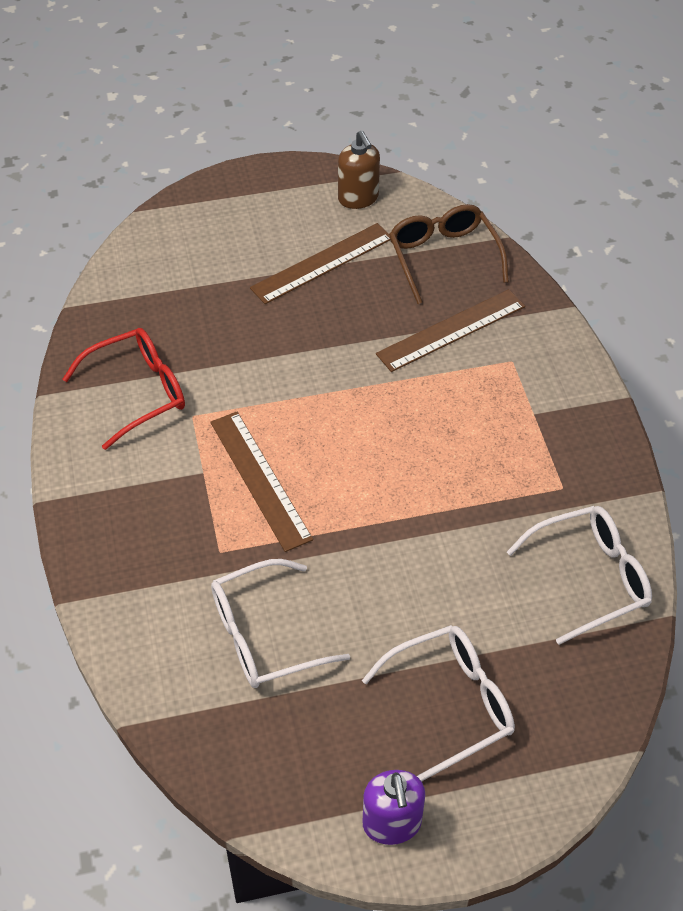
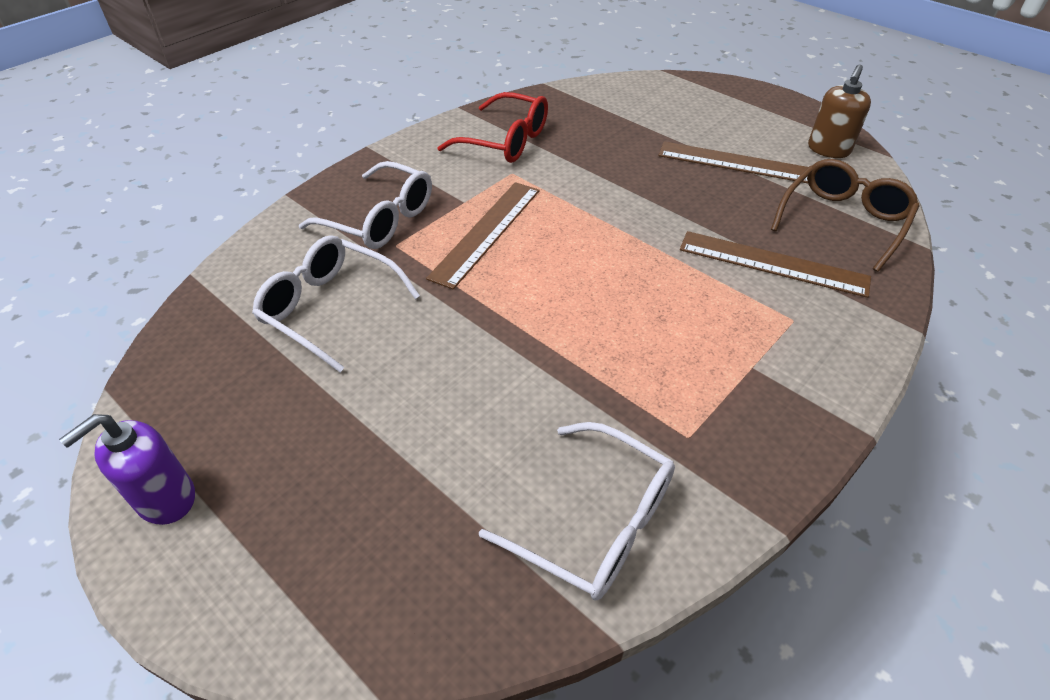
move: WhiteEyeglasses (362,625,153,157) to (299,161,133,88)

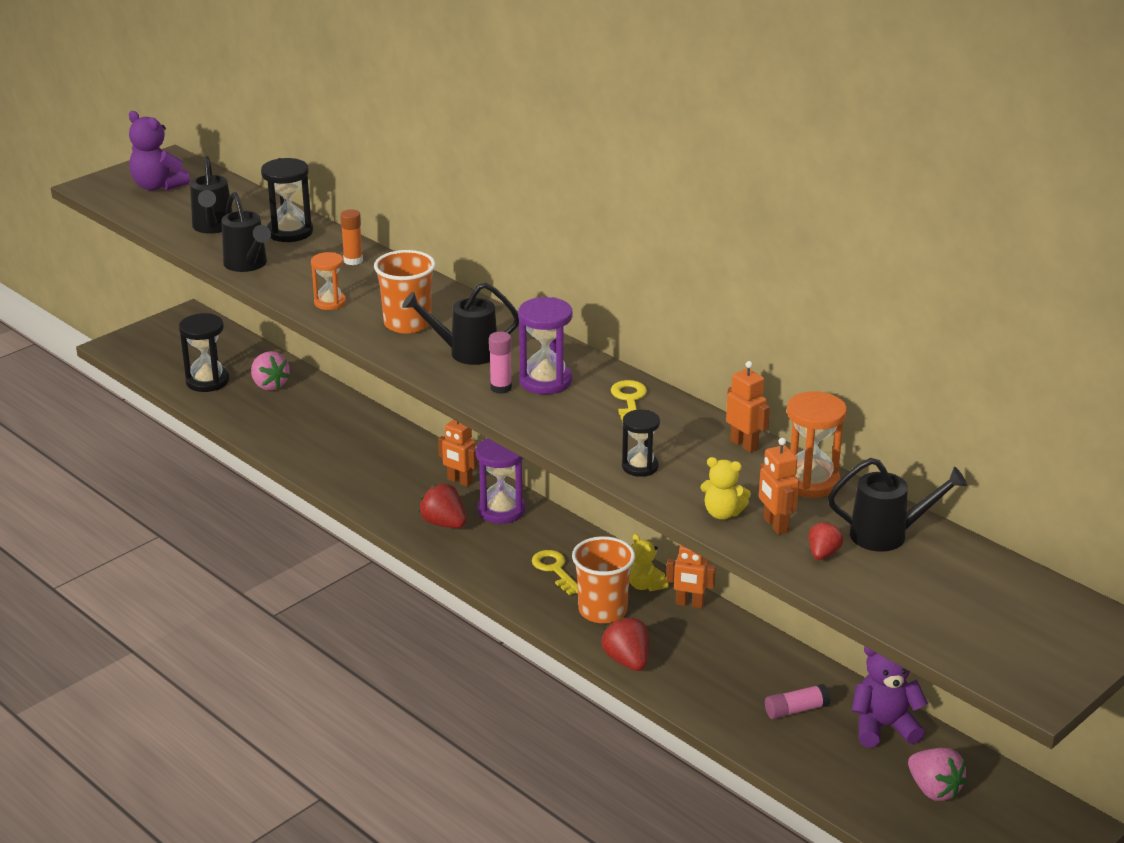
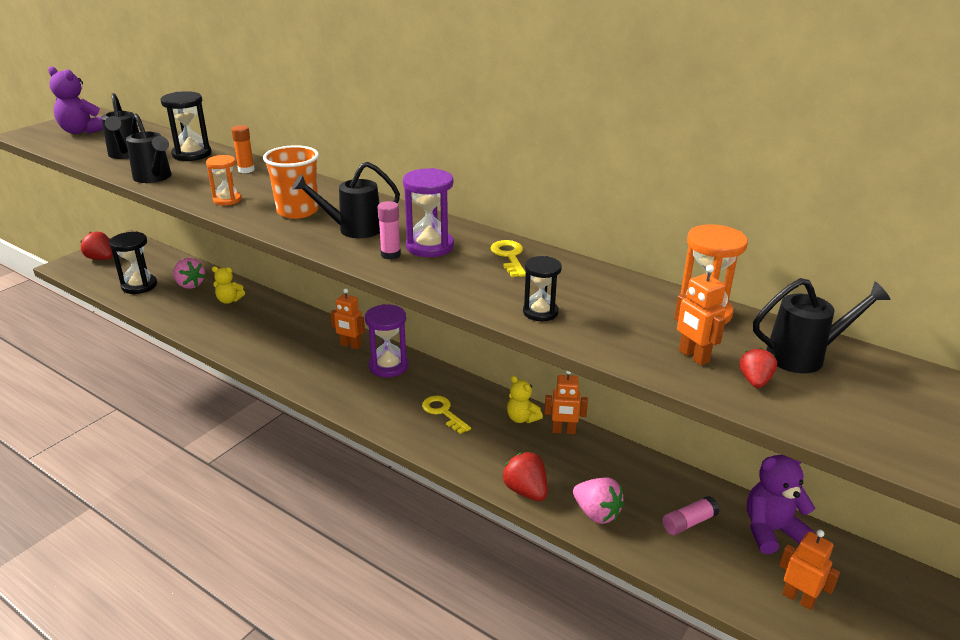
delete: BrightOrangeBeaker (572,536,63,87)
move: RedToyStrawberry (419,484,47,44) to (80,232,33,28); YellowTeddy (700,457,51,62) to (212,266,33,38); BrightOrangeToyRobot (726,361,44,92) to (779,530,61,80); RosyToyStrawberry (908,748,59,53) to (573,477,51,47)

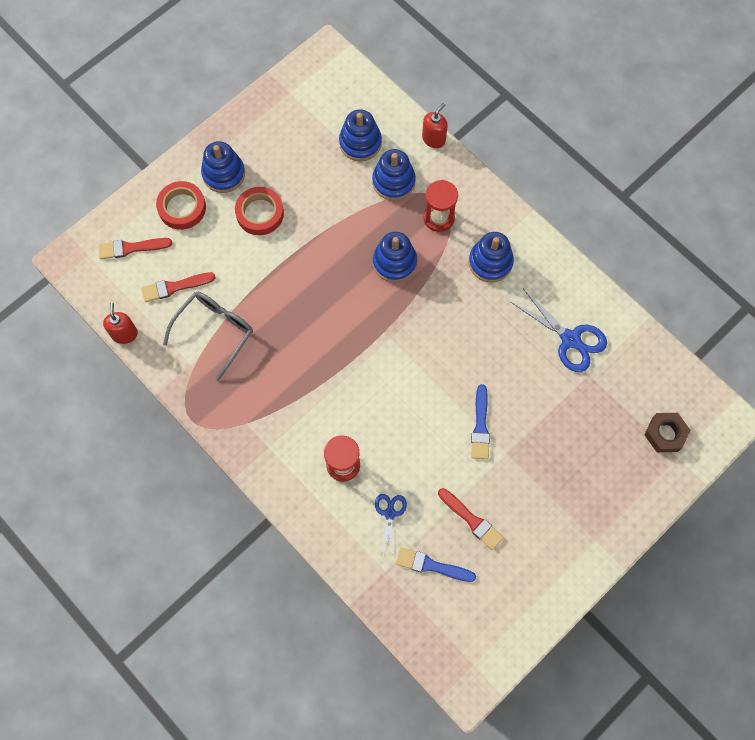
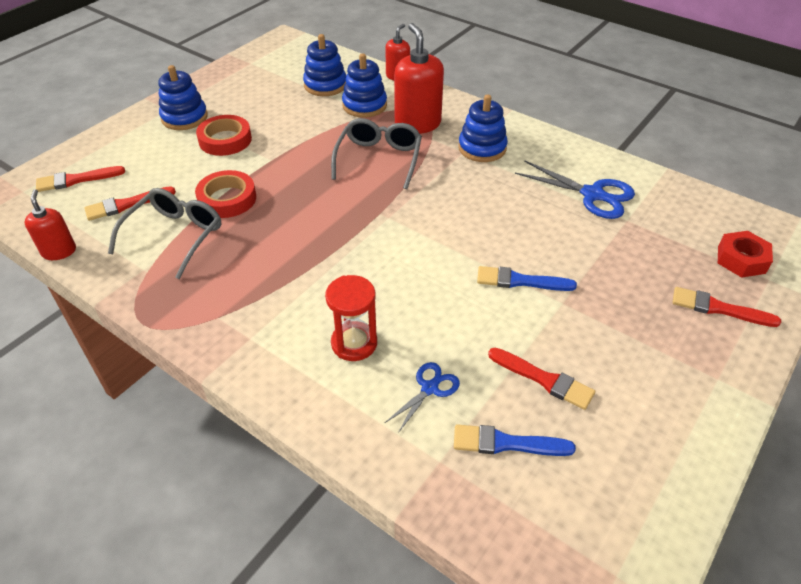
insert: RedPaintbrush (673,287,108,40)
move: RedStickyTape (156,181,50,49) to (195,170,61,48)
replace: CobaltStackingToy (373,232,44,50) to GreyEyeglasses (331,118,91,71); RedSandglass (423,180,35,52) to RedSoapDispenser (394,23,50,111)
recolor: DarkBrownHexagonNut (644,413,47,39) to RedHexagonNut (718,231,55,47)
rotate: CobaltScissors (375,494,32,61) = (385,362,75,71) 45 degrees clockwise; CobaltPaintbrush (471,384,19,75) = (477,266,100,25) 105 degrees clockwise

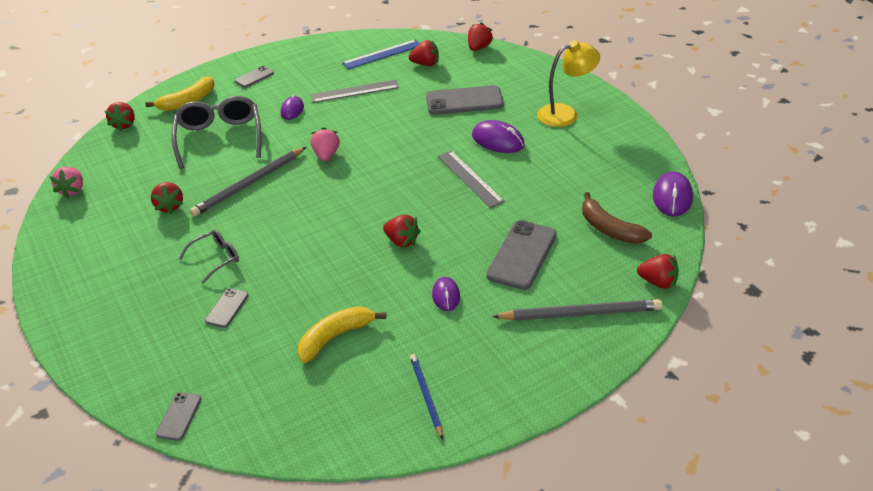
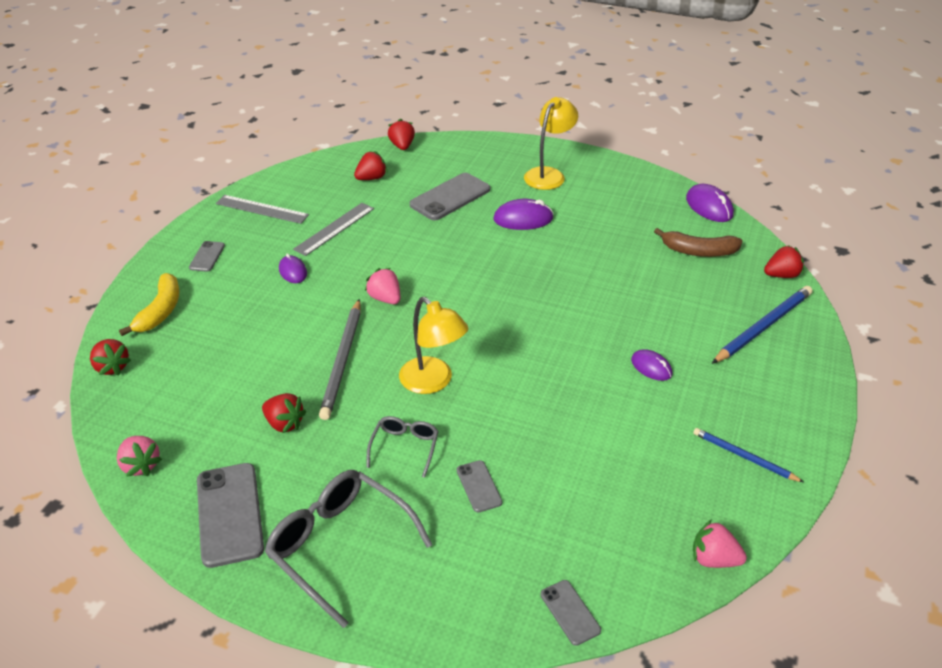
delete: YellowToyBanana (298,306,88,57); CobaltMeasuringStick (342,39,78,30); RedToyStrawberry (383,215,37,32)
insert: YellowReadingLamp (399,297,69,97); RosyToyStrawberry (693,519,54,49)
move: GreyEyeglasses (171,96,91,73) to (265,470,168,158); GreyMeasuringStick (438,151,67,57) to (216,195,93,29); GreySmartphone (486,220,71,70) to (197,463,67,105)
recolor: GreyPencil (492,299,170,22) to CobaltPencil (712,286,100,78)

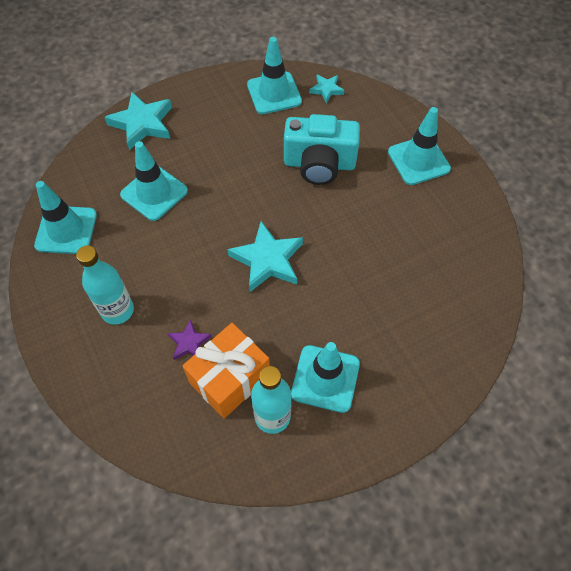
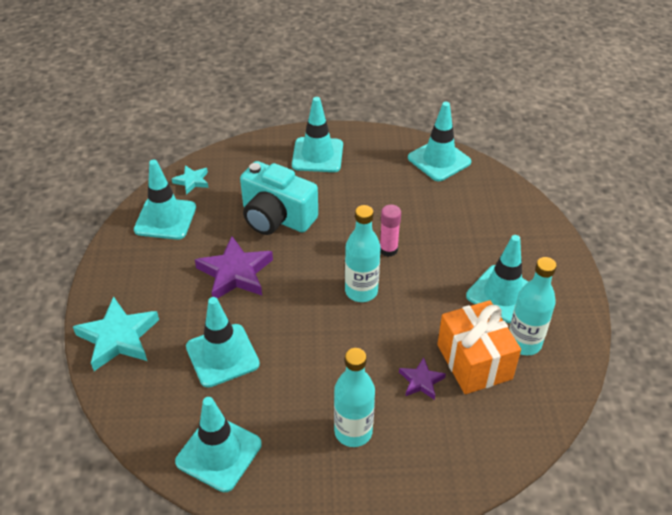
insert: PurpleFivePointedStar (195,236,78,63); RosyGlue (380,205,21,52); TealRoadCone (408,102,63,79)
replace: TealFivePointedStar (227,221,76,71) to TealBottle (345,205,36,97)
rotate: TealPhotoCamera (284,114,76,71) = (240,161,78,74) 90 degrees clockwise

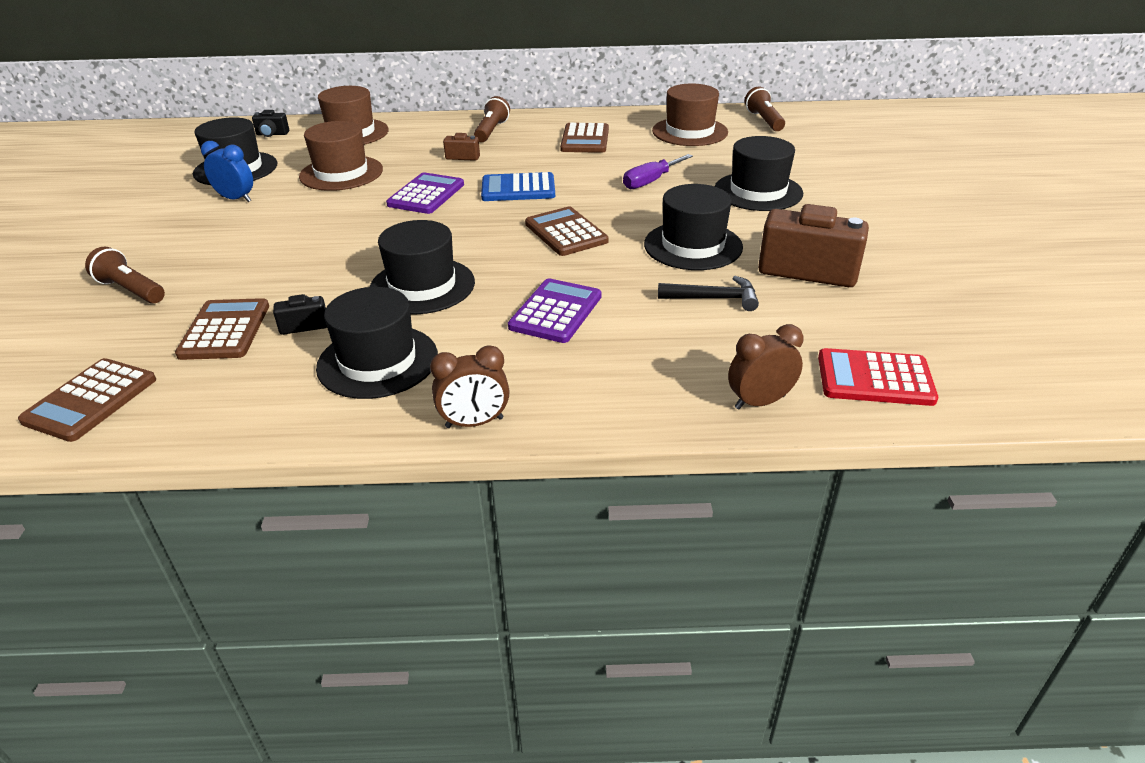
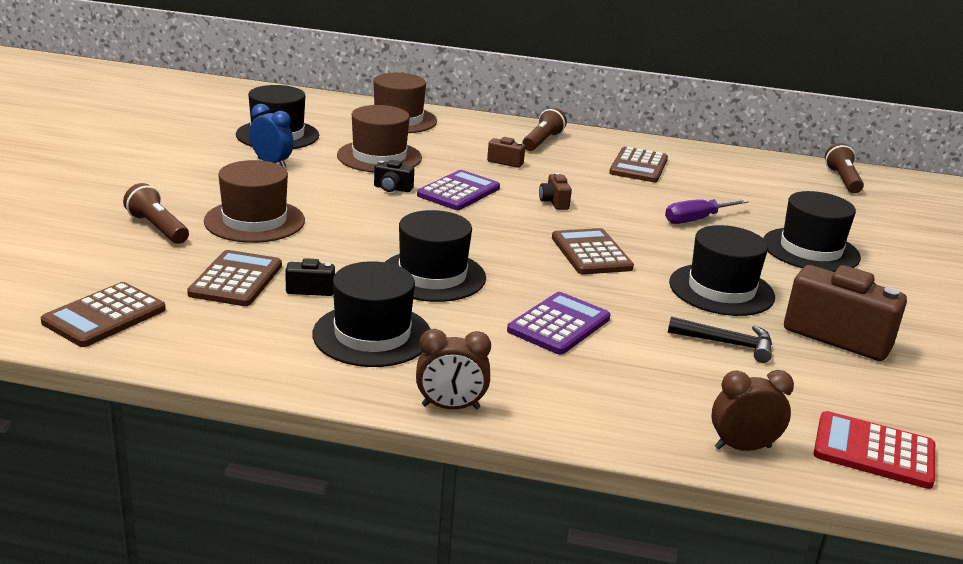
move: EbonyPhotoCamera (252,110,37,27) to (374,160,40,32); DarkBrownTopHat (652,84,76,62) to (204,160,101,83)
replace: CobaltAddingMachine (481,172,74,29) to DarkBrownPhotoCamera (539,172,33,38)

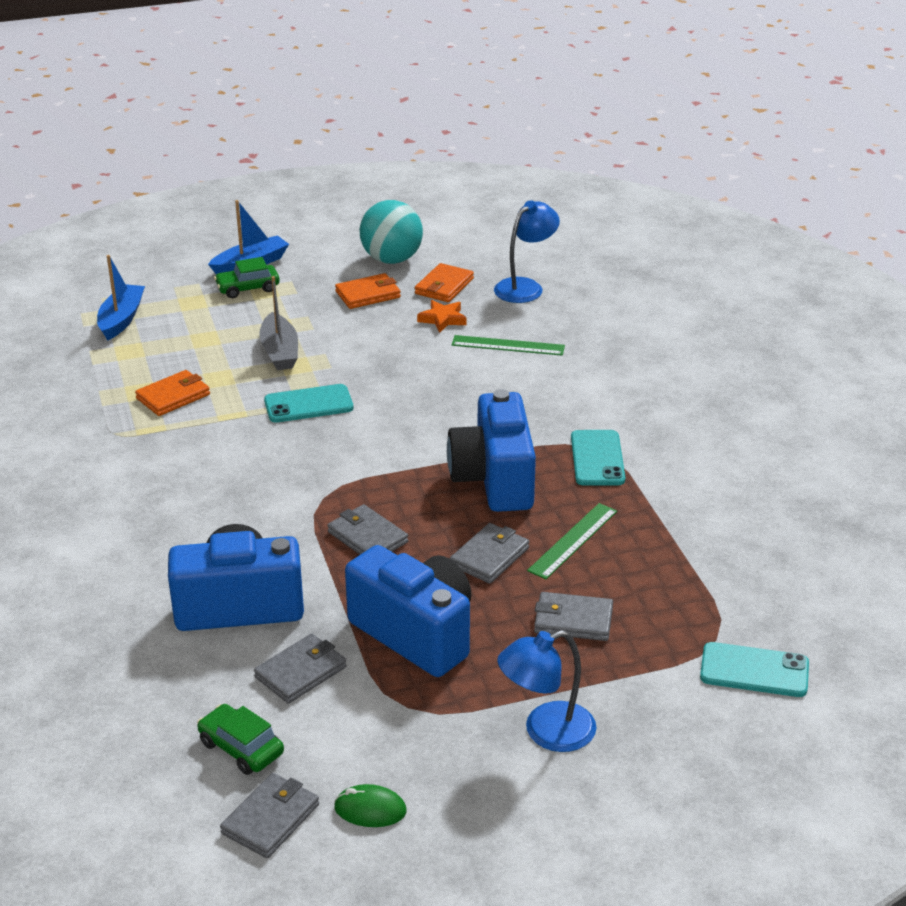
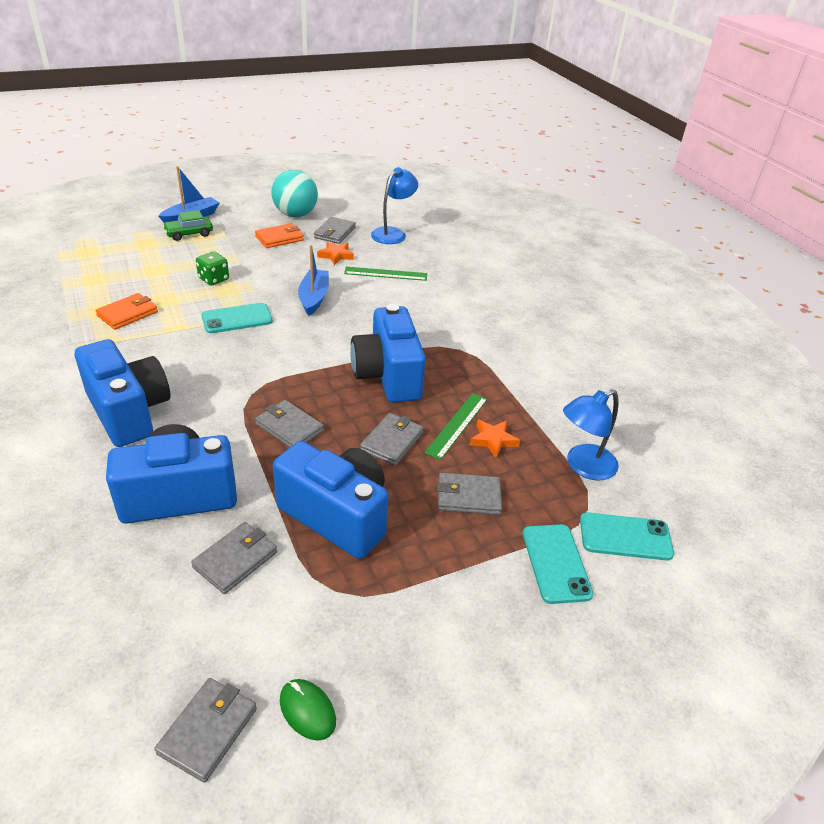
delete: LeafGreenCar (197,704,87,71)
insert: CobaltPhotoCamera (75,339,95,108); BrightOrangeFivePointedStar (470,419,50,39)
move: CobaltToyBoat (97,255,48,86) to (298,245,31,71); CobaltReadingLamp (497,630,99,122) to (563,389,56,92); TealSmartphone (571,430,54,56) to (523,524,70,80)
replace: GreyToyBoat (259,276,39,94) to LeafGreenDie (196,252,33,33)
recolor: BrightOrangeCardWallet (415,263,59,39) to GreyCardWallet (314,217,42,27)
rotate: LeafGreenPcMouse (334,784,73,43) = (280,679,56,62) 45 degrees clockwise

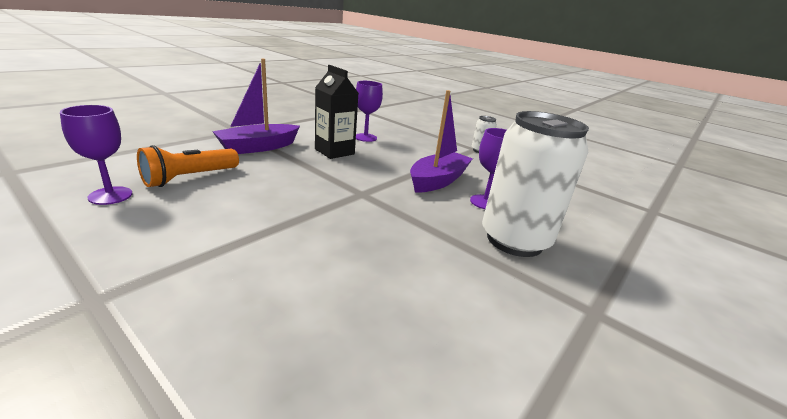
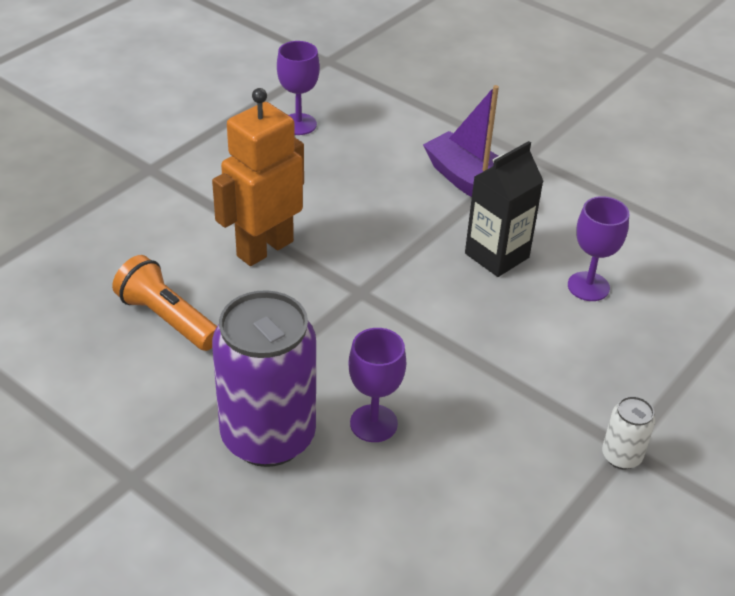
delete: PurpleToyBoat (410,90,63,103)
insert: BrightOrangeToyRobot (212,88,92,178)
move: BrightOrangeTorch (137,145,102,42) to (112,255,105,96)
recolor: WhiteTin (482,111,107,146) to PurpleTin (212,290,104,177)

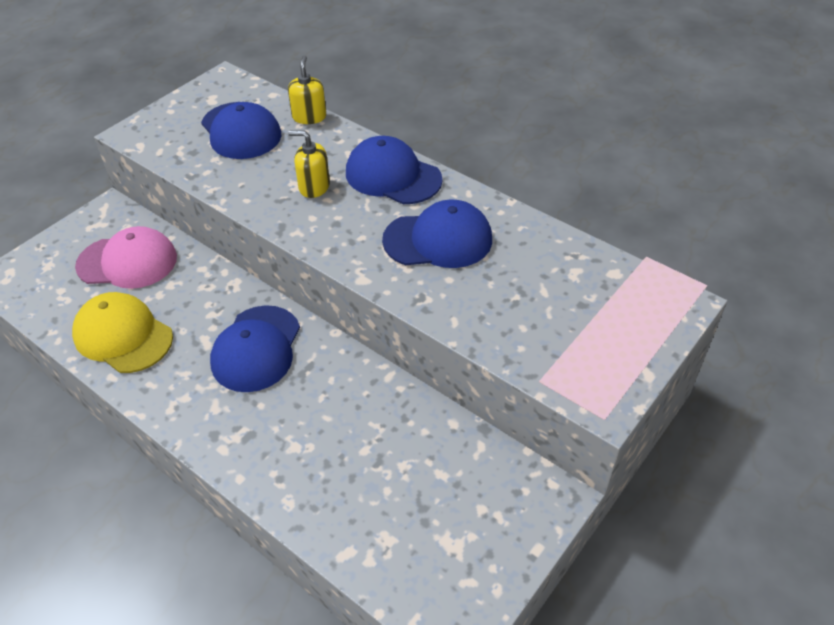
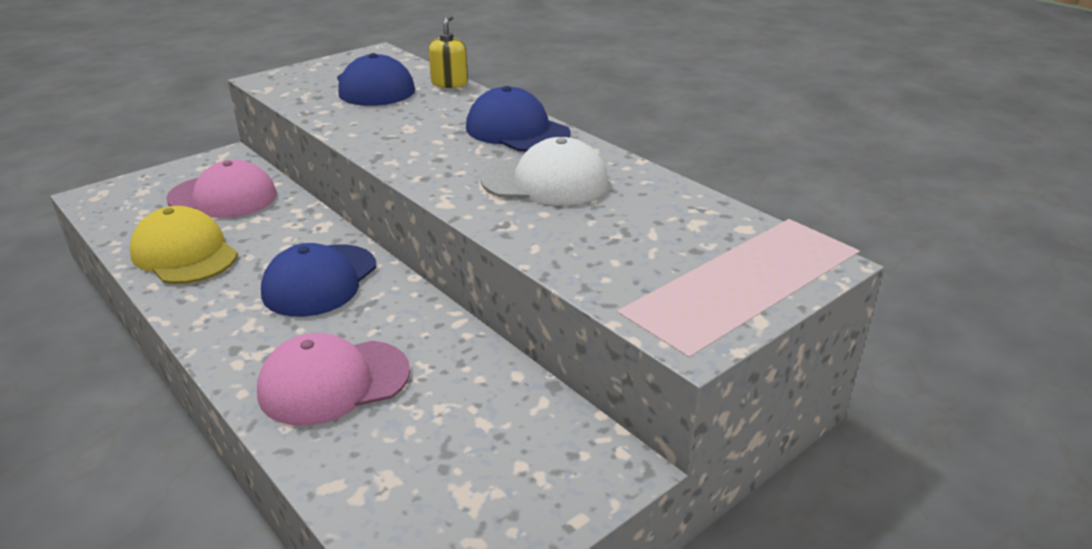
delete: YellowSoapDispenser (288,130,42,68)
insert: RosyBaseballCap (257,333,153,93)
recolor: CobaltBaseballCap (382,200,110,68) to WhiteBaseballCap (480,137,128,68)

